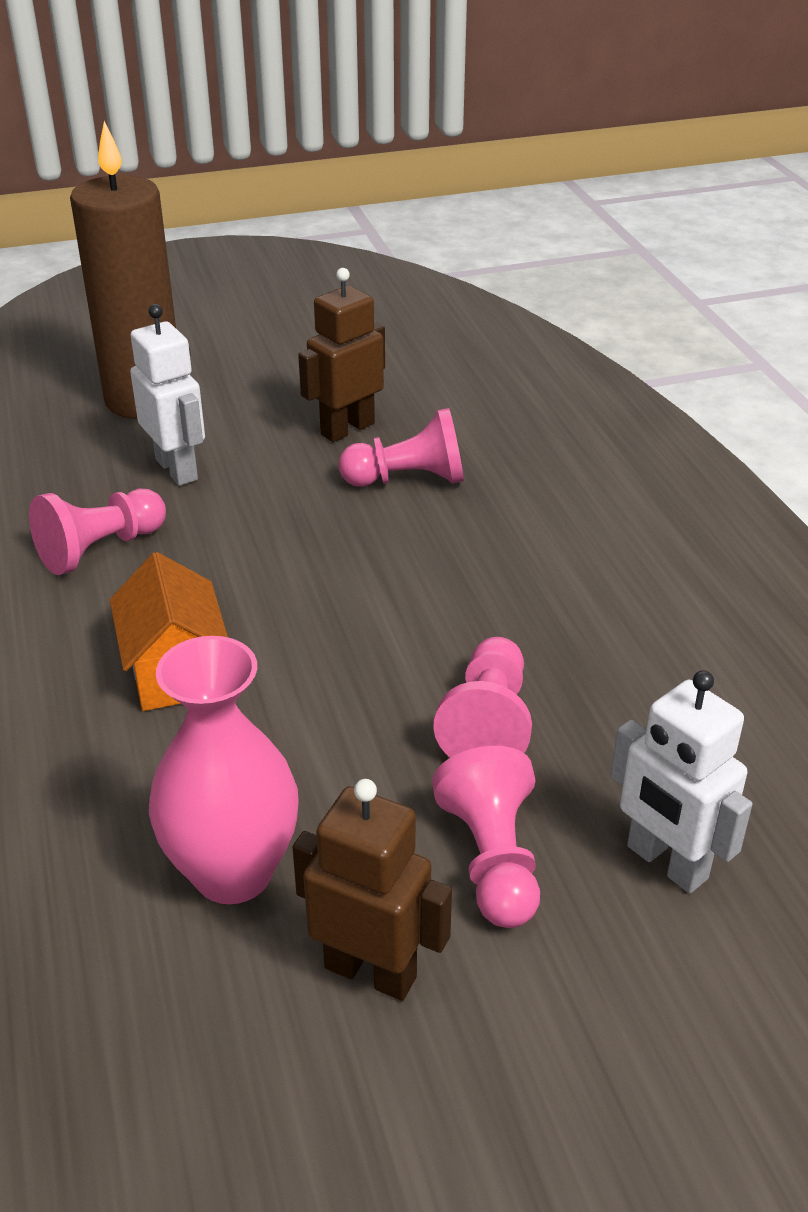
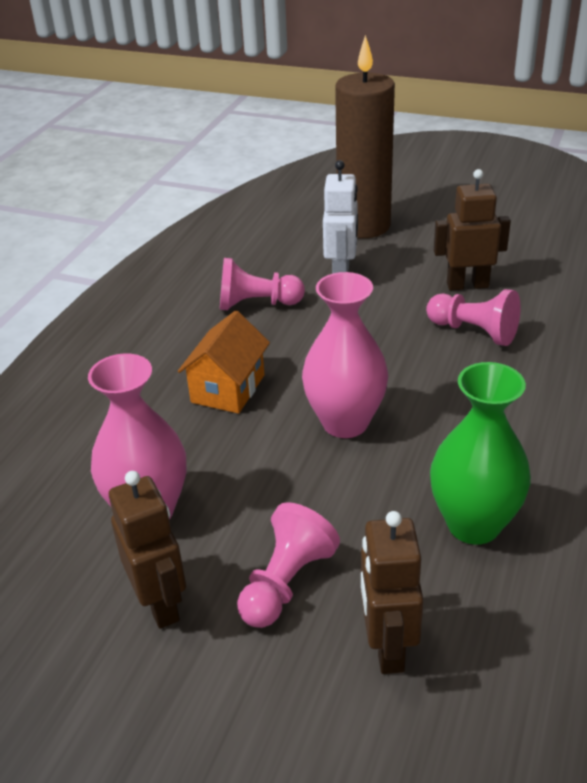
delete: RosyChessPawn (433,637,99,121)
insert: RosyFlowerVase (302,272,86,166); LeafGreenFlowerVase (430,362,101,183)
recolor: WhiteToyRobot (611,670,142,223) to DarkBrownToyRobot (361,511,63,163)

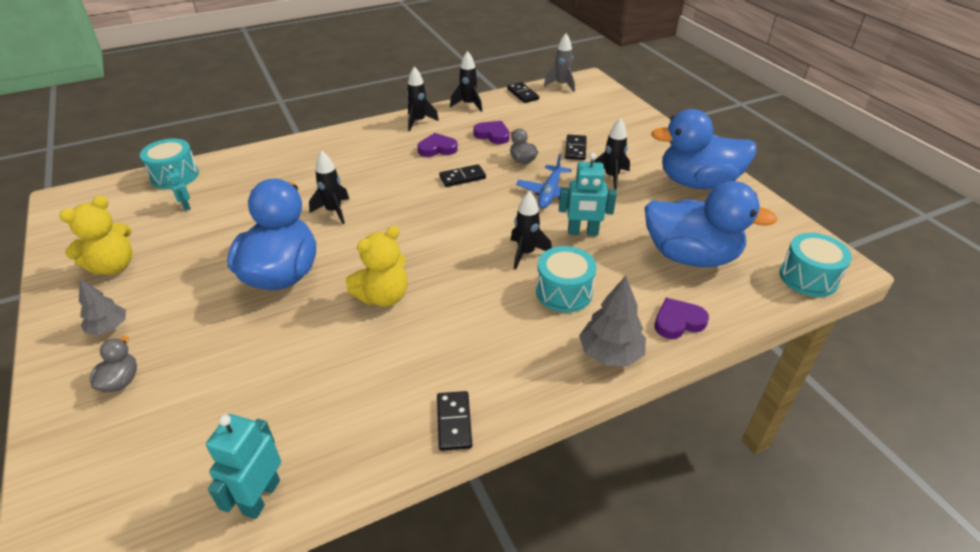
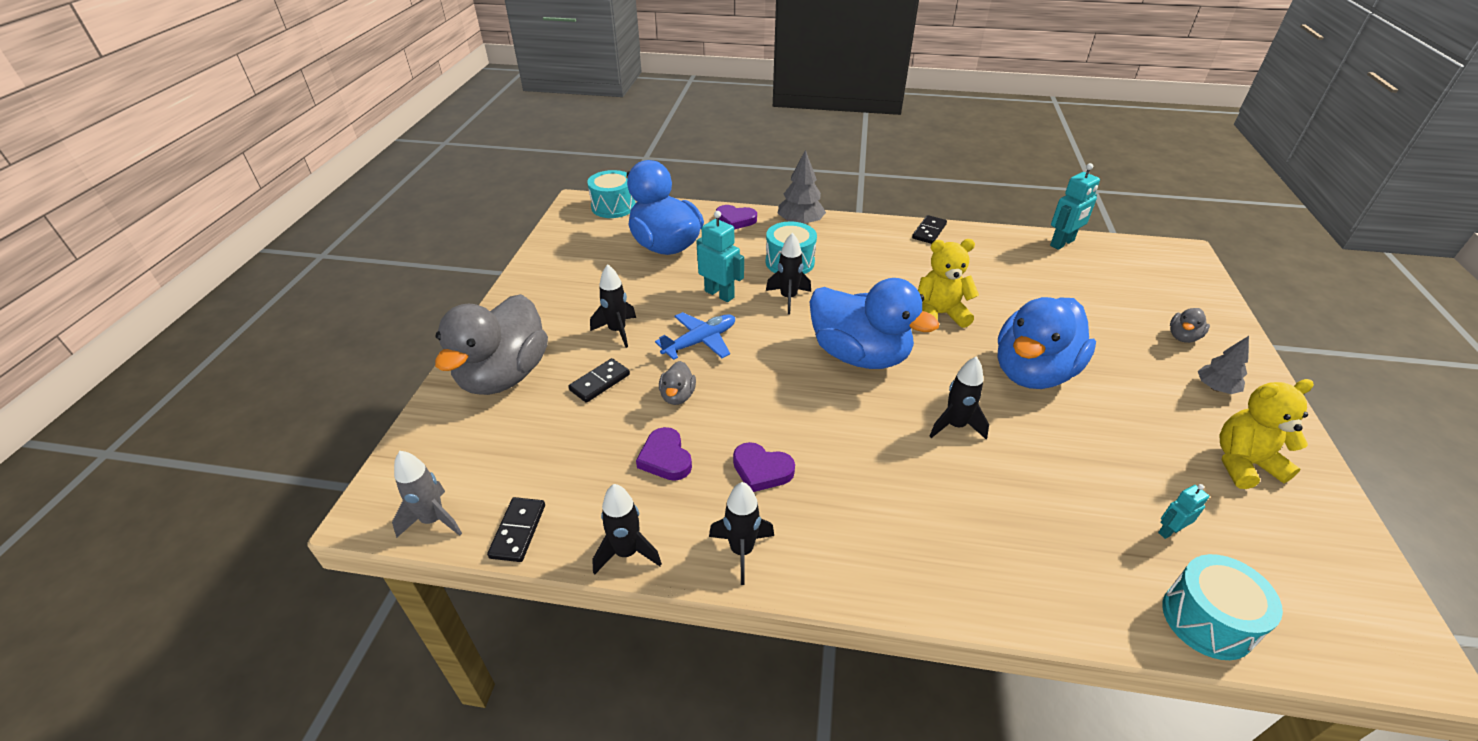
delete: EbonyDominoTile (439,164,47,23)
insert: GreyDuck (435,294,113,101)
move: CobaltDuck (651,109,106,80) to (809,278,130,91)
rotate: TealToyRobot (166,165,25,46) = (1158,484,51,55) 120 degrees counterclockwise

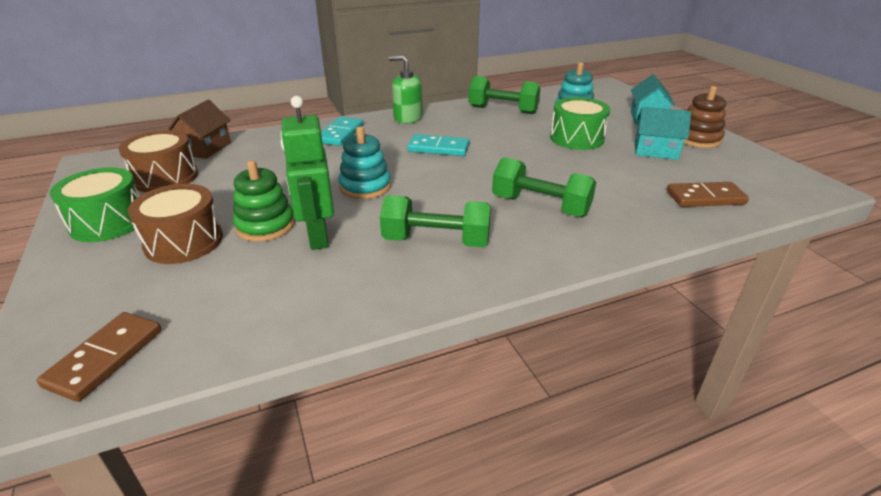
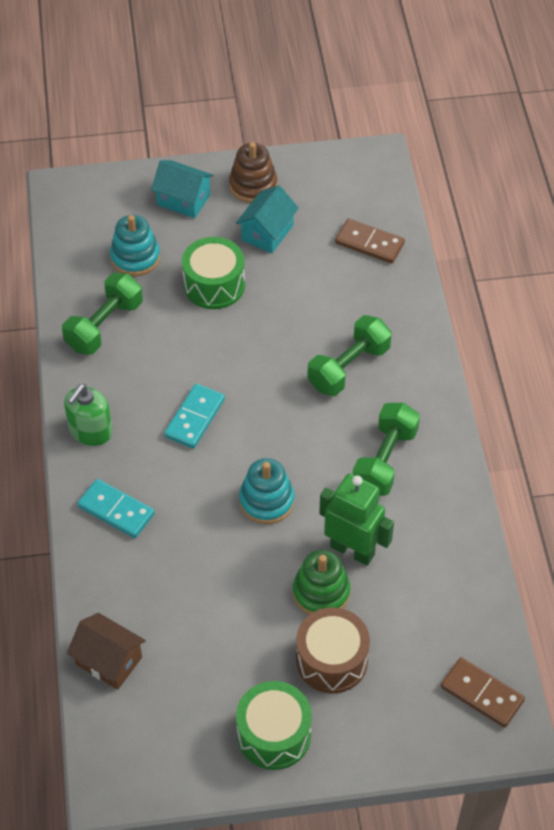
delete: DarkBrownToyDrum (118,130,80,62)
rotate: LeafGreenToyRobot (280,96,54,154) = (319,473,75,93) 150 degrees counterclockwise; DarkBrownDominoTile (667,182,82,25) = (335,219,70,45) 75 degrees counterclockwise

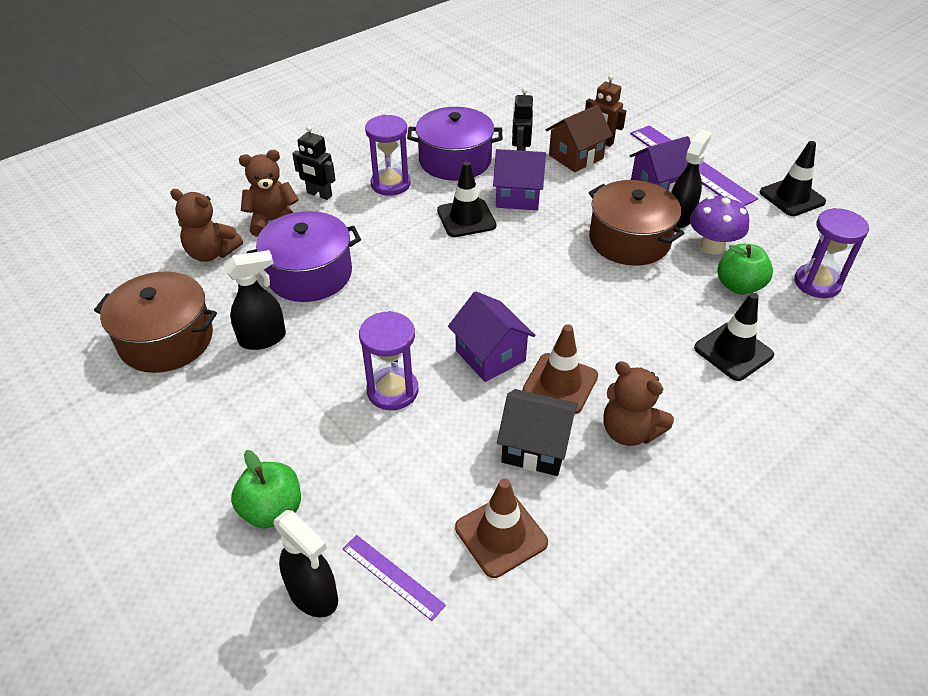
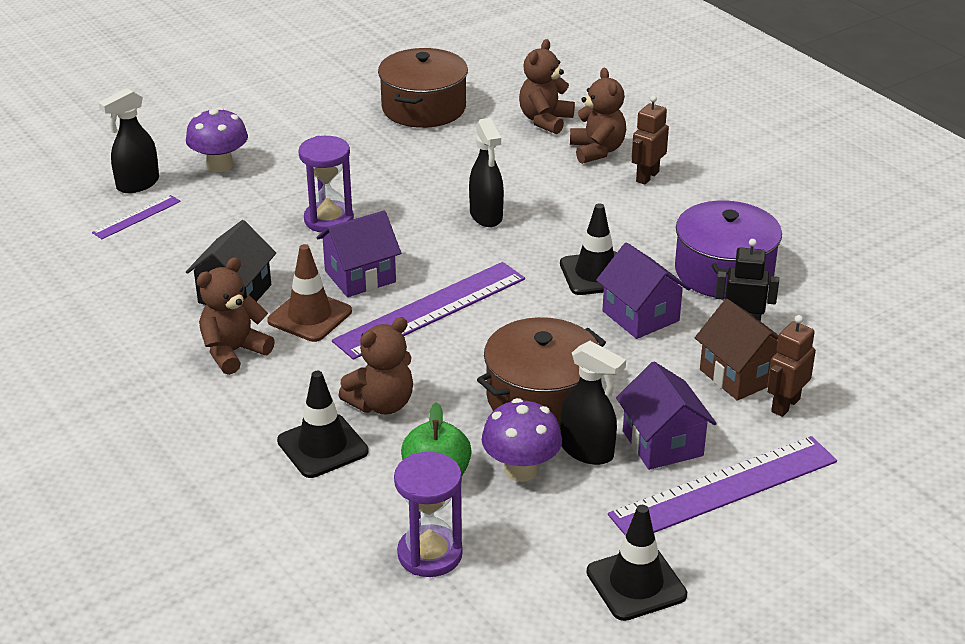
delete: PurpleCookingPot (247,211,114,91); PurpleSandglass (365,115,45,81); DarkBrownRoadCone (455,478,93,100)
insert: PurpleMeasuringStick (332,262,193,98); DarkBrownTeddy (338,317,75,98)
move: EbonySprayCleaner (225,250,61,100) to (469,118,35,109)
replace: LeafGreenToyApple (231,450,70,79) to PurpleMushroom (186,107,62,65)
recolor: EbonyToyRobot (292,125,44,75) to DarkBrownToyRobot (631,95,38,90)
rotate: PurpleHouse (493,149,53,61) = (596,242,95,97) 45 degrees counterclockwise

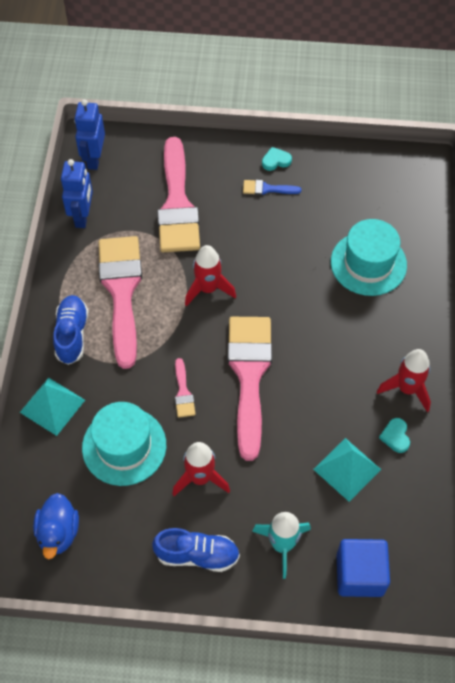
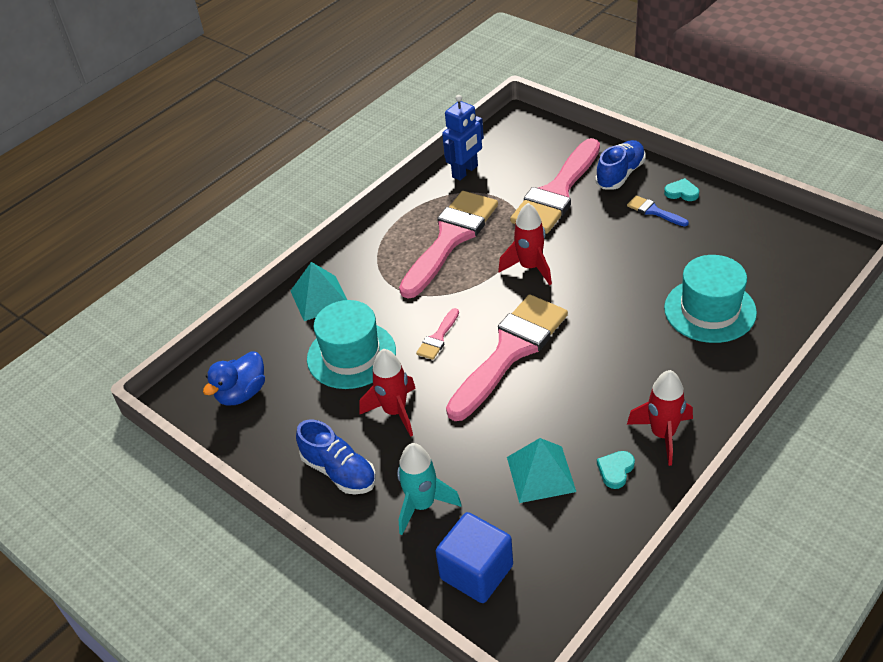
delete: CobaltToyRobot (74,99,31,71)
move: CobaltShoe (53,295,35,70) to (595,140,51,50)

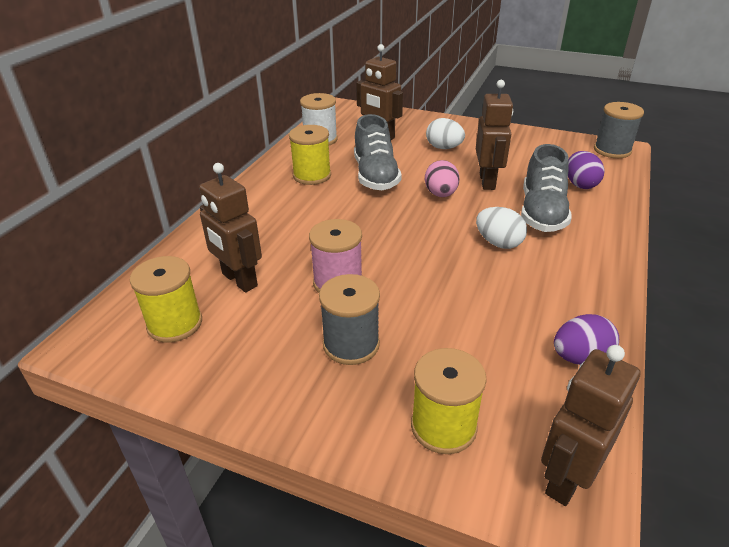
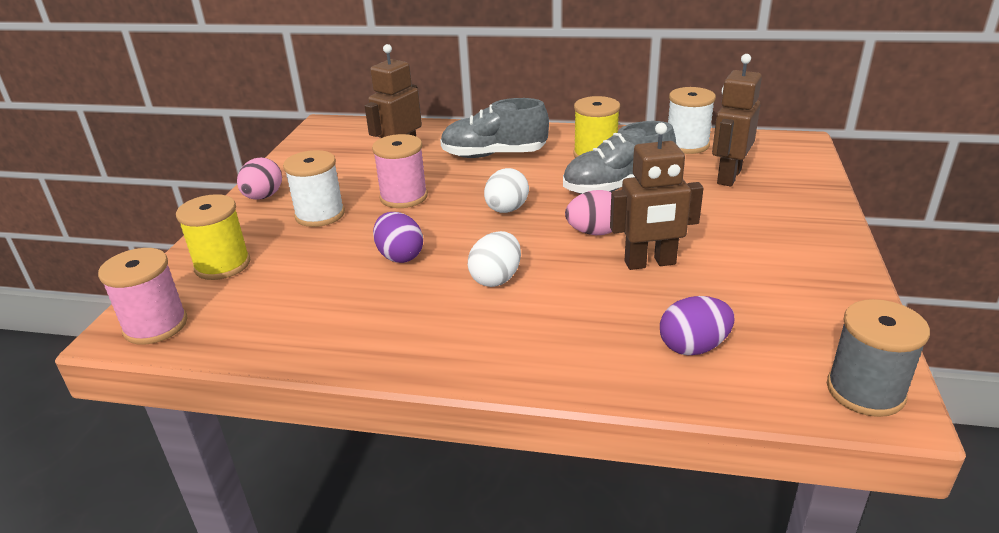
delete: YellowReelOfThread (130,256,72,87)
insert: RosyToyEgg (237,157,45,43)
move: WhiteToyEgg (426,118,39,31) to (484,168,45,45); GreyShoe (521,144,51,88) to (440,98,109,60); PurpleToyEgg (554,314,65,51) to (373,212,50,51)
replace: DarkBrownToyRobot (541,345,100,161) to RosyReelOfThread (98,248,89,97)
recolor: GreyReelOfThread (319,274,61,91) to WhiteReelOfThread (283,150,62,77)

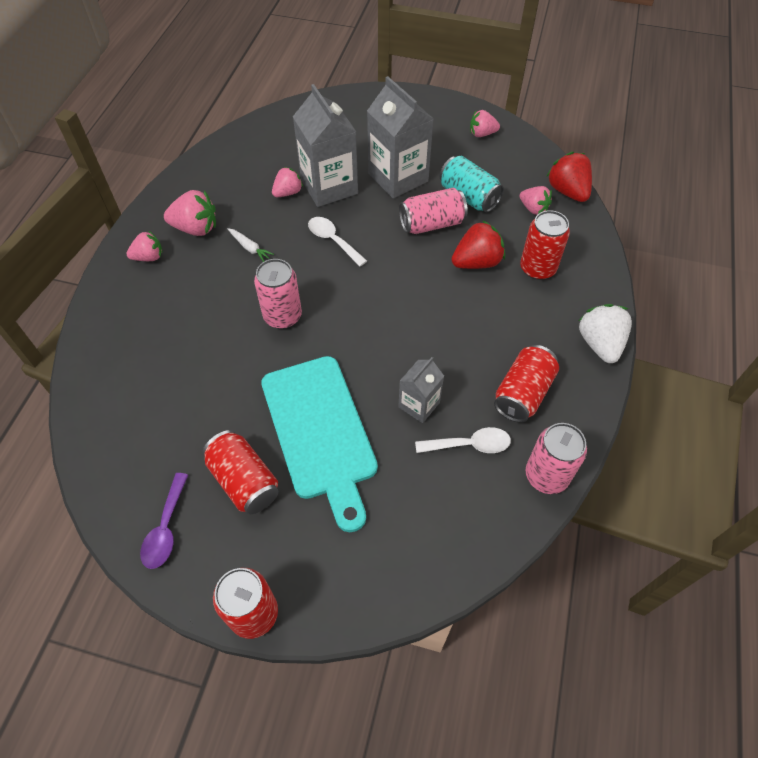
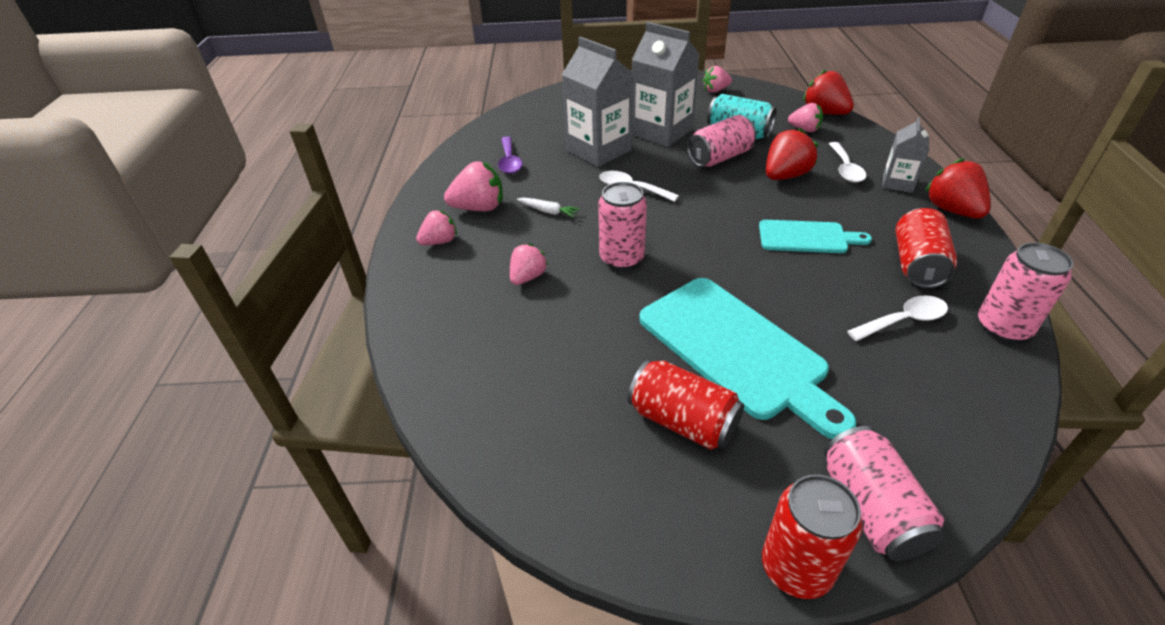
insert: TealBreadBoard (759,220,113,33); RosyTin (824,426,121,135)
move: PurpleTablespoon (140,473,48,96) to (498,136,24,38); RosyToyStrawberry (272,167,31,30) to (510,243,38,42); GreyMilkCarton (398,357,46,66) to (882,117,48,76)
replace: RedTin (520,210,50,70) to WhiteTablespoon (829,142,37,41)
recolor: WhiteToyStrawberry (579,304,53,59) to RedToyStrawberry (925,158,65,61)

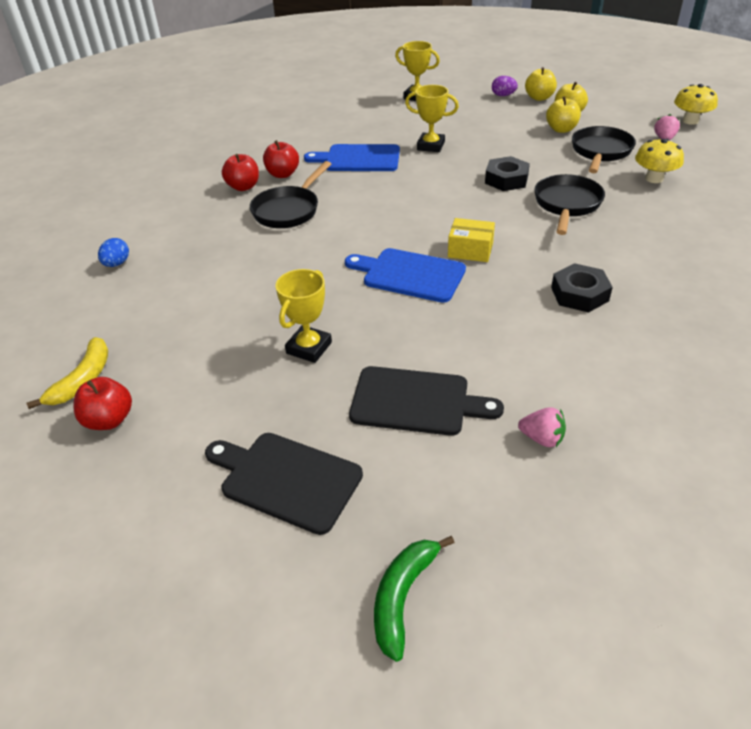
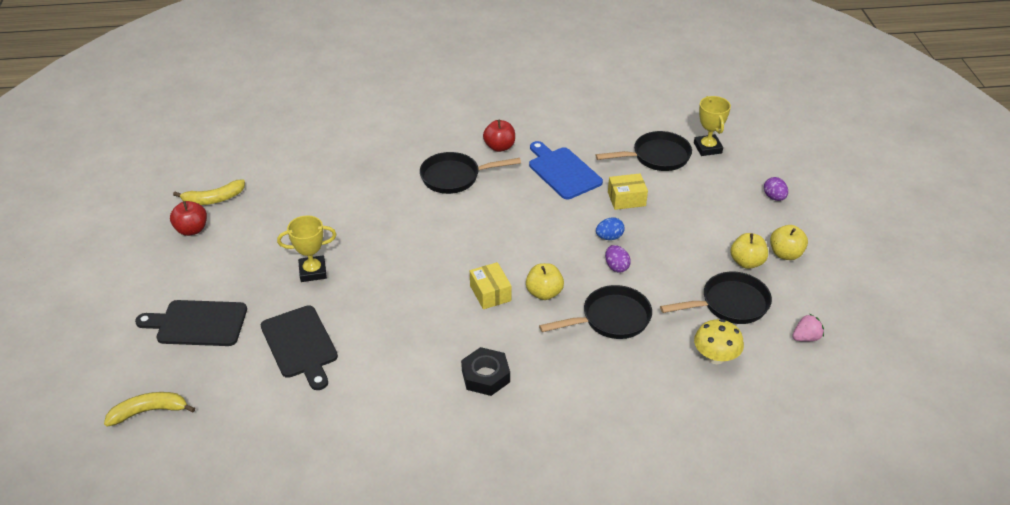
delete: RedToyApple (222,154,37,37); CobaltBreadBoard (345,248,121,55); RosyToyStrawberry (518,407,48,40); YellowMushroom (674,84,44,41)
insert: EbonySkillet (595,131,97,40)
move: CobaltToyEgg (98,238,31,29) to (596,217,29,23); YellowToyApple (525,67,32,34) to (526,263,38,37)
replace: YellowPrizeCup (405,85,54,67) to YellowPackage (608,173,40,37); EbonyHexagonNut (485,156,45,35) to PurpleToyEgg (605,245,26,27)
recolor: LeafGreenToyBanana (374,536,81,126) to YellowToyBanana (104,392,91,35)
rotate: EbonyBreadBoard (205,433,158,102) = (135,300,112,46) 75 degrees counterclockwise

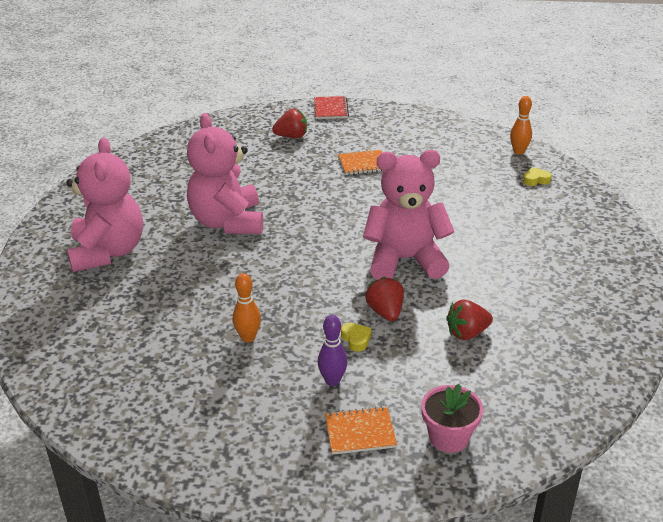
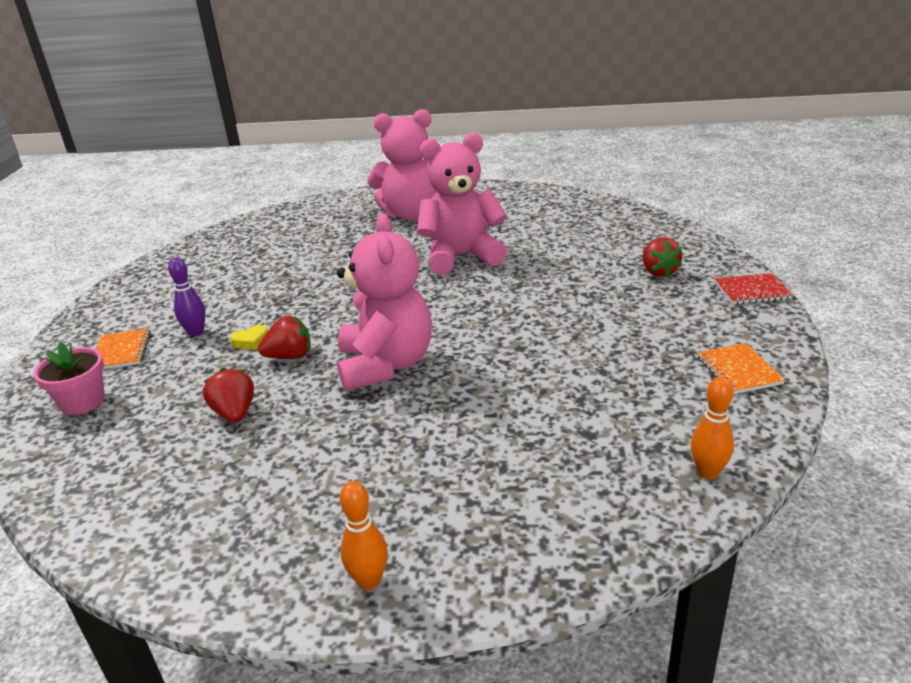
delete: YellowLoveHeart (523,167,29,19)
move: BrightOrangeTenpin (233,273,28,69) to (340,481,48,109); BrightOrangeNotebook (338,150,45,25) to (697,343,88,51)

